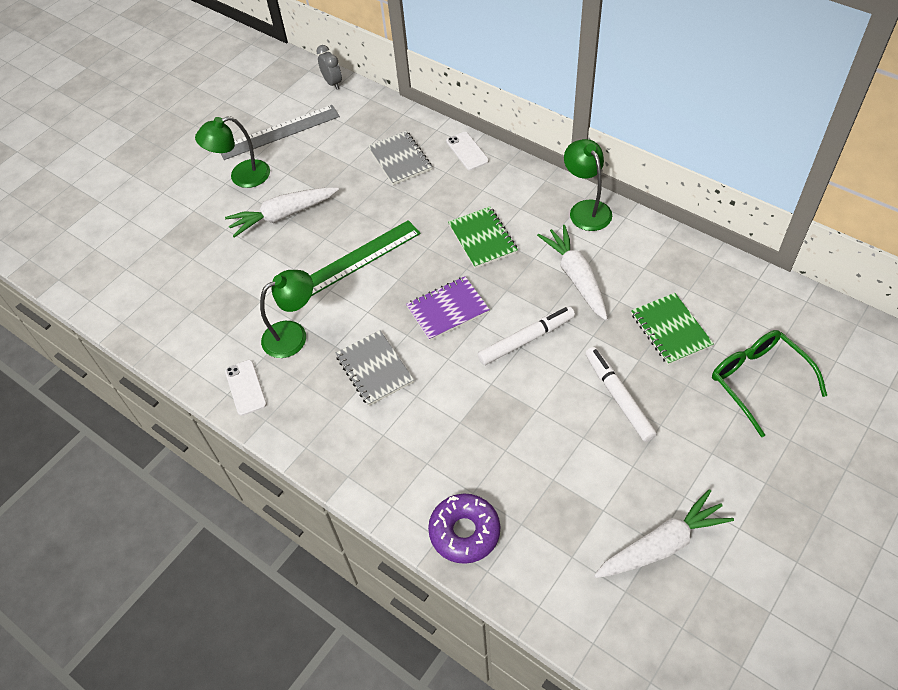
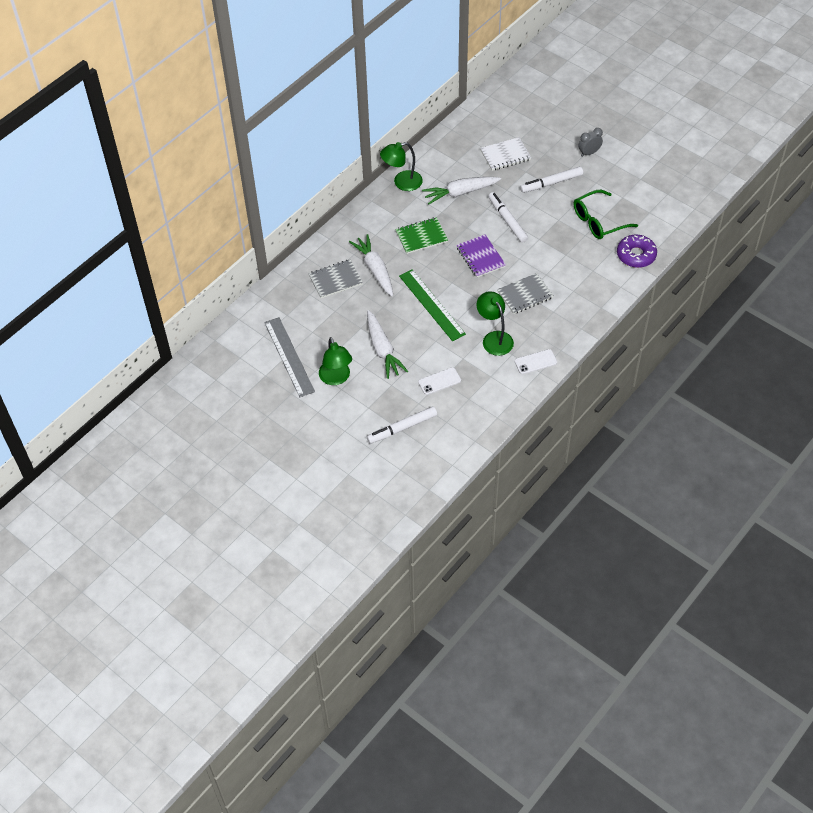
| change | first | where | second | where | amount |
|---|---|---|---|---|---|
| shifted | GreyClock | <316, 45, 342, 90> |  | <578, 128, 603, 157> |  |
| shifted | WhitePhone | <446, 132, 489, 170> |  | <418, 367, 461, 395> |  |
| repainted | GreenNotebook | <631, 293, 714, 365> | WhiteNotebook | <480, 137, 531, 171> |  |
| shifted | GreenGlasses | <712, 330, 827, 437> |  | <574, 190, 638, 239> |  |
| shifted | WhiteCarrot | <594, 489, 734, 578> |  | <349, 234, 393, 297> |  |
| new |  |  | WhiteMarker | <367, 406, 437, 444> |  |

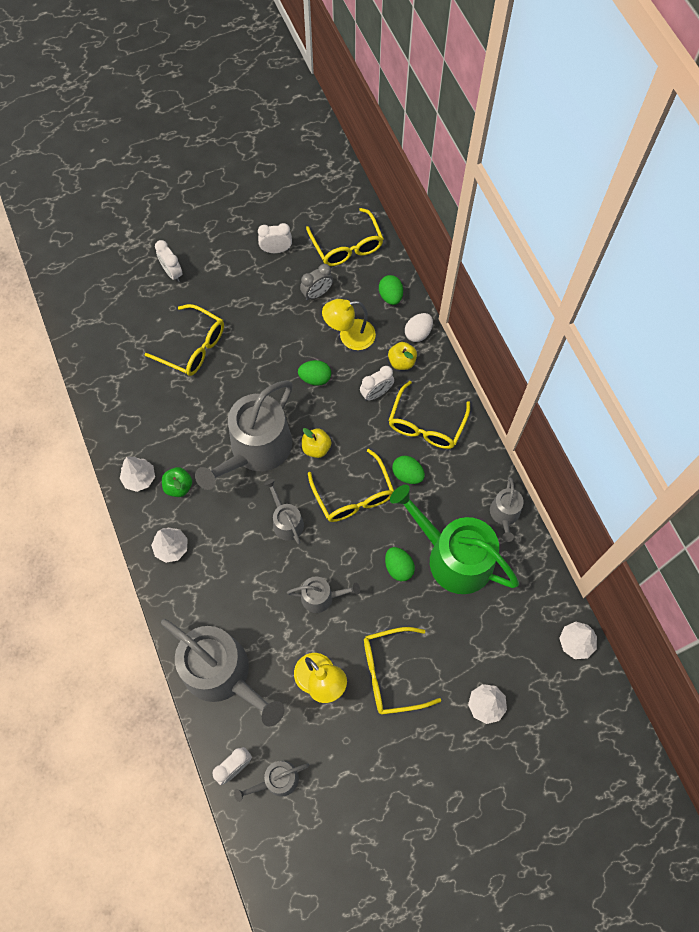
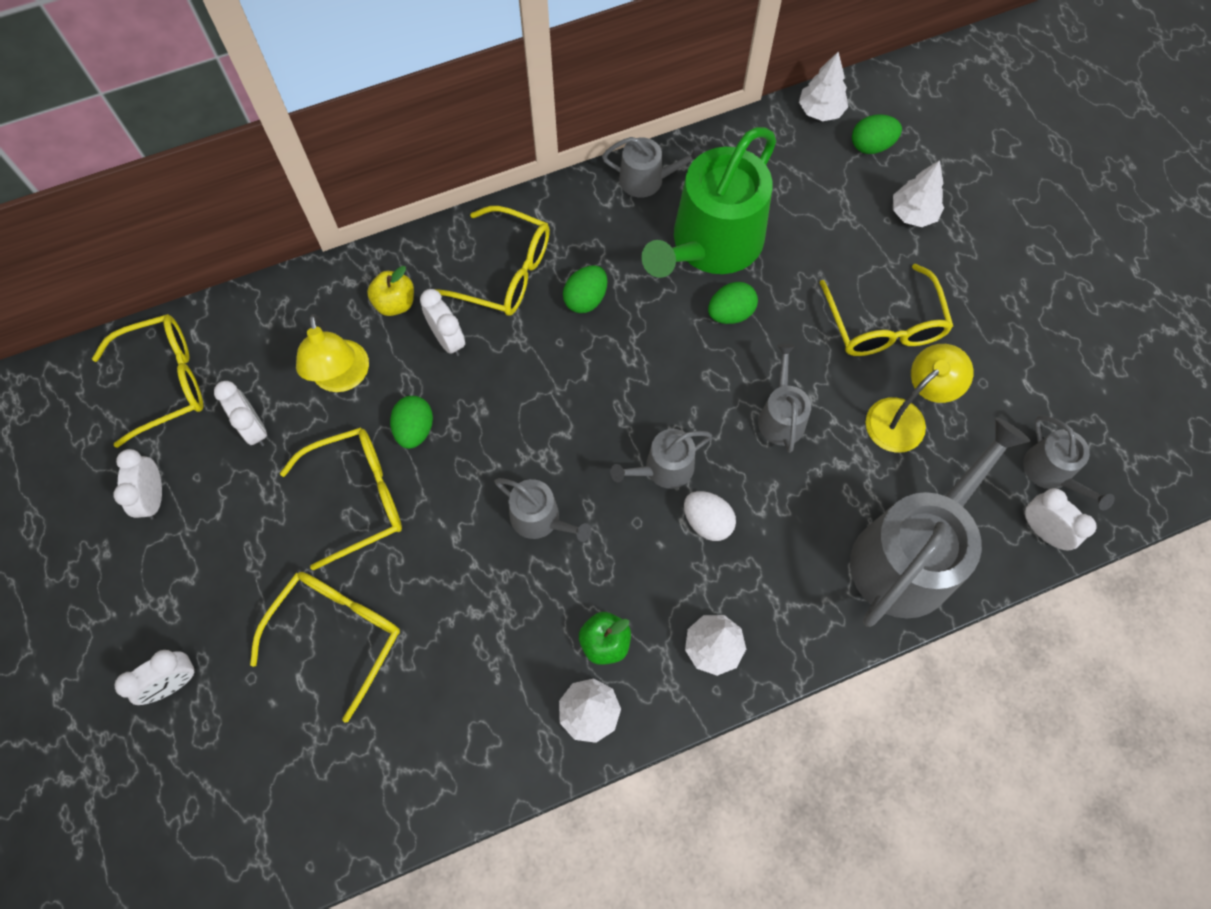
| change | first | where | second | where | amount |
|---|---|---|---|---|---|
| repainted | GreyClock | <300, 264, 333, 300> | WhiteClock | <214, 381, 267, 446> |  |
| shifted | GreenEgg | <379, 275, 403, 305> |  | <852, 114, 902, 154> |  |
| shifted | WhiteEgg | <405, 313, 433, 342> |  | <684, 491, 736, 541> |  |
| scaled | GreyWateringCan | <195, 381, 293, 490> |  | <494, 478, 592, 542> | x0.48 |
| gone | YellowApple | <302, 428, 332, 458> |  |  |  |
| shifted | YellowGlasses | <308, 449, 394, 522> |  | <280, 427, 402, 570> |  |

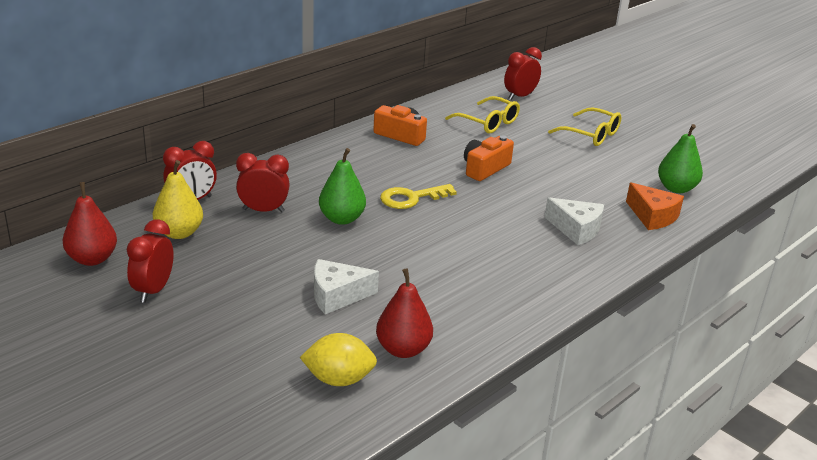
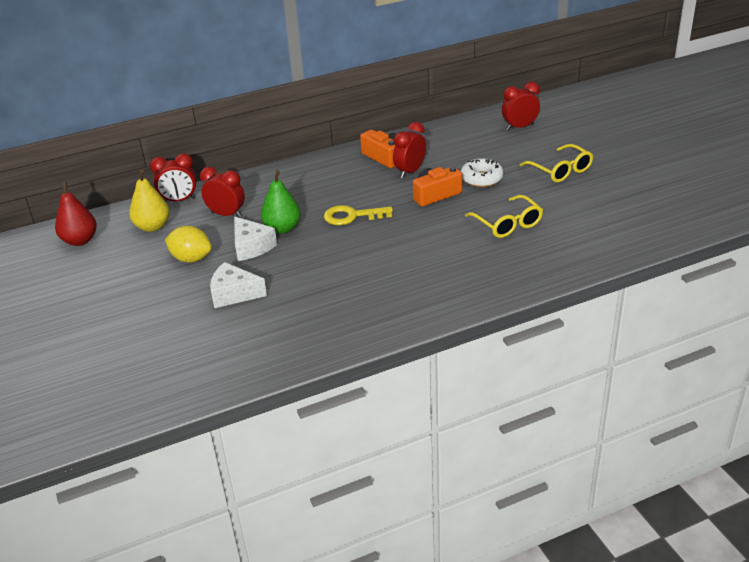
| change | first | where | second | where | amount |
|---|---|---|---|---|---|
| shifted | YellowGlasses | <445, 96, 520, 133> |  | <465, 195, 543, 238> |  |
| gone | GreenPear | <658, 124, 703, 193> |  |  |  |
| gone | OrangeCheese | <626, 182, 684, 230> |  |  |  |
| shifted | WhiteCheese | <545, 197, 604, 245> |  | <234, 217, 277, 261> |  |
| shifted | RedClock | <127, 219, 174, 303> |  | <393, 122, 426, 178> |  |
| gone | RedPear | <376, 268, 433, 358> |  |  |  |
| shifted | YellowLemon | <300, 333, 377, 386> |  | <165, 226, 212, 263> |  |
| new |  |  | WhiteDonut | <461, 158, 503, 187> |  |

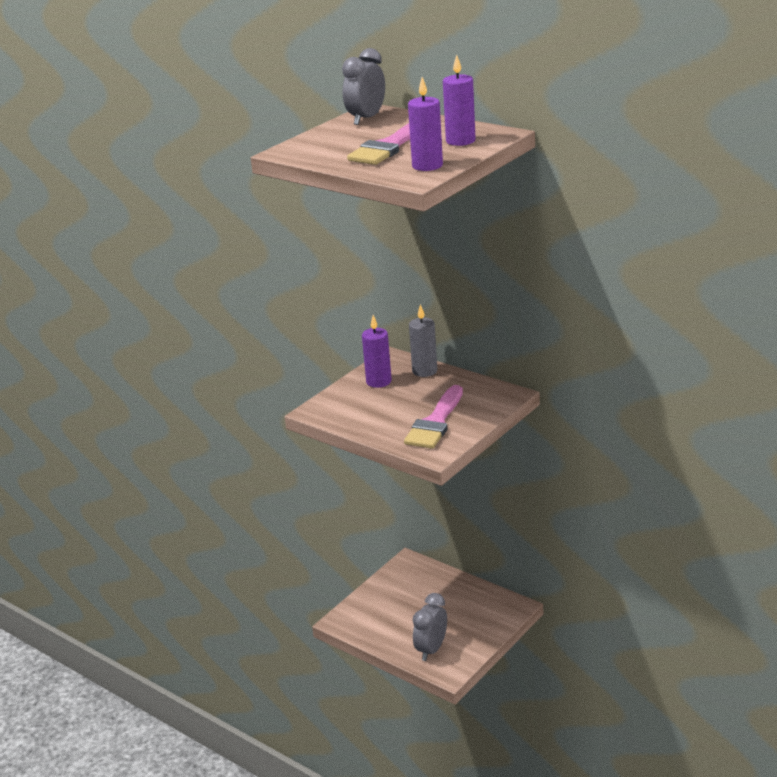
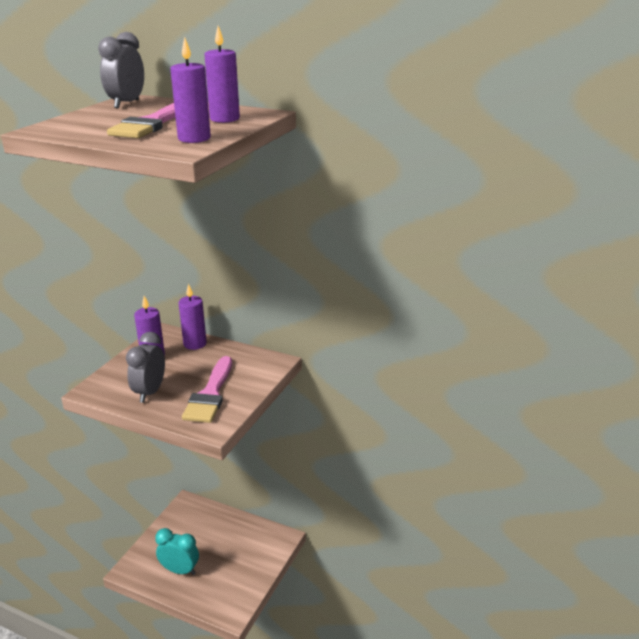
| change | first | where | second | where | amount |
|---|---|---|---|---|---|
| repainted | GreyCandle | <409, 304, 437, 377> | PurpleCandle | <179, 284, 207, 350> |  |
| shifted | GreyClock | <413, 593, 447, 661> |  | <126, 332, 165, 403> |  |
| new |  |  | TurquoiseClock | <155, 528, 199, 575> |  |

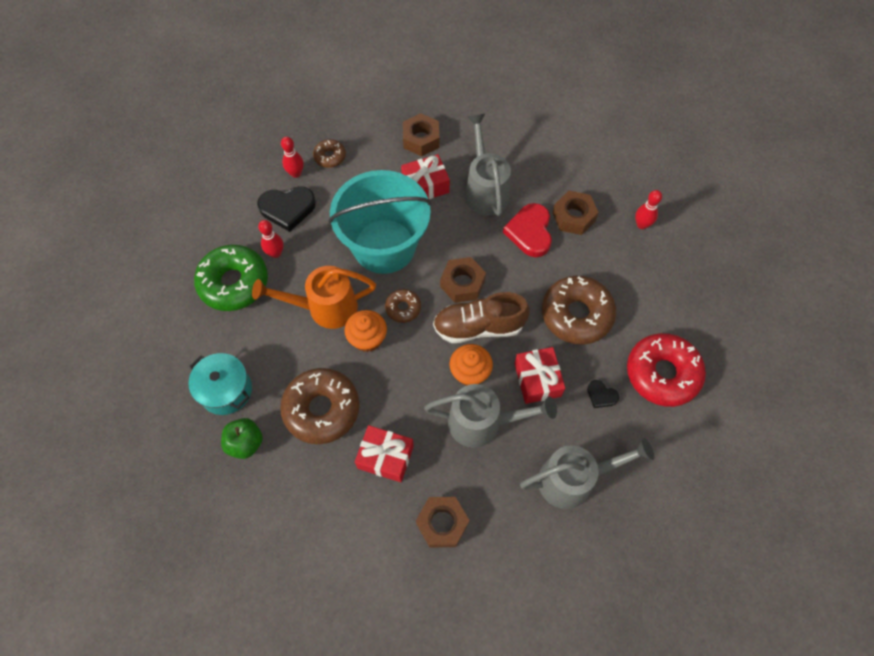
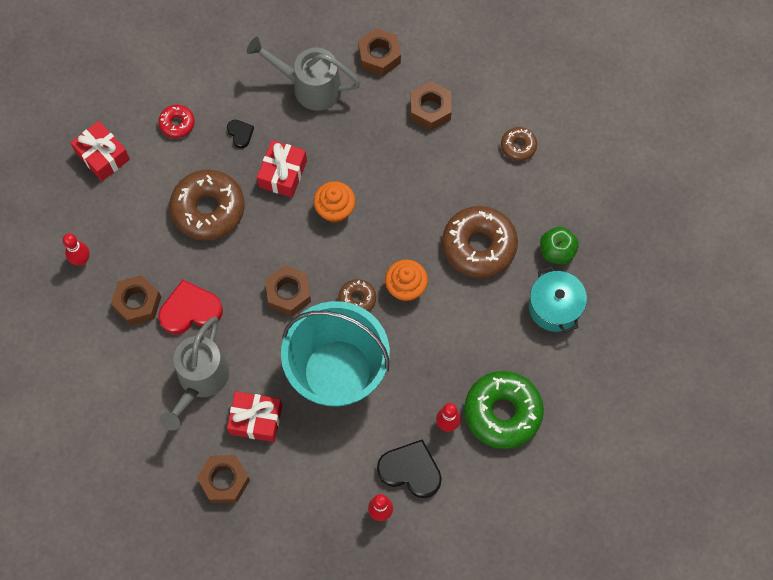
| change | first | where | second | where | amount |
|---|---|---|---|---|---|
| shifted | BrownDonut | <313, 139, 346, 168> |  | <501, 127, 537, 161> |  |
| rotated | RedHeart | <503, 203, 552, 257> |  | <159, 280, 223, 334> | 135 degrees counterclockwise |
| gone | OrangeWateringCan | <252, 266, 376, 329> |  |  |  |
| gone | BrownShoe | <433, 292, 530, 343> |  |  |  |
| scaled | RedDonut | <627, 333, 706, 407> |  | <158, 105, 195, 138> | x0.50 |
| gone | GreyWateringCan | <424, 384, 557, 448> |  |  |  |
| shifted | RedGift | <355, 425, 414, 482> |  | <71, 121, 130, 181> |  |
| new |  |  | BrownNut | <358, 28, 401, 76> |  |

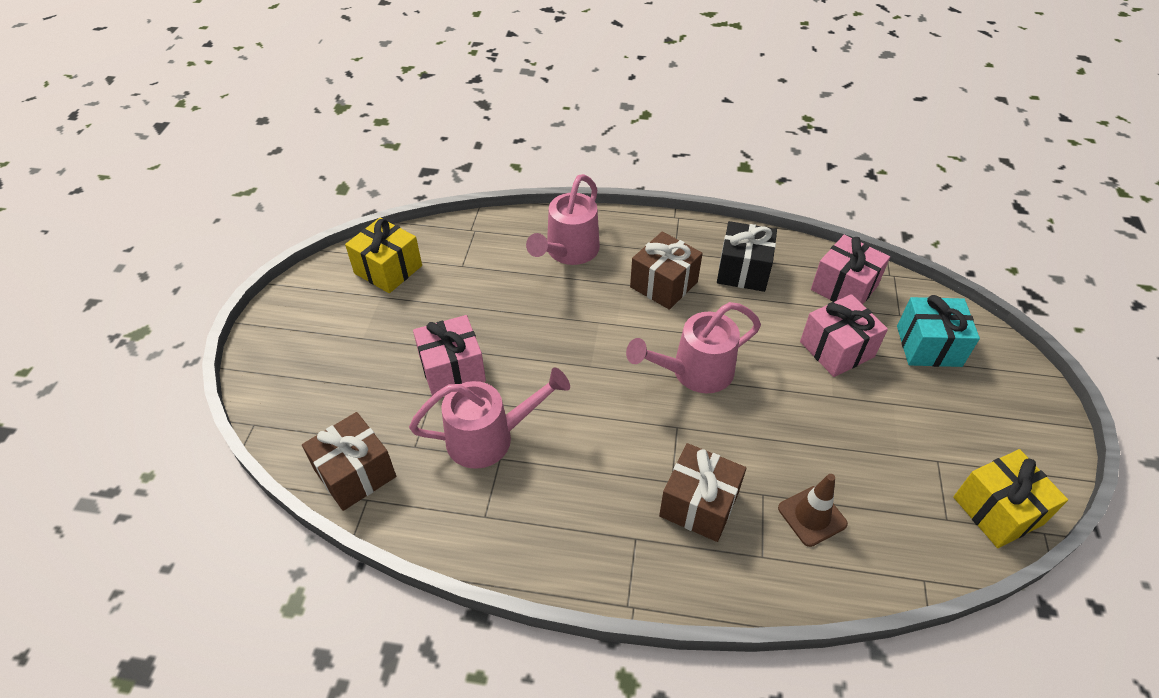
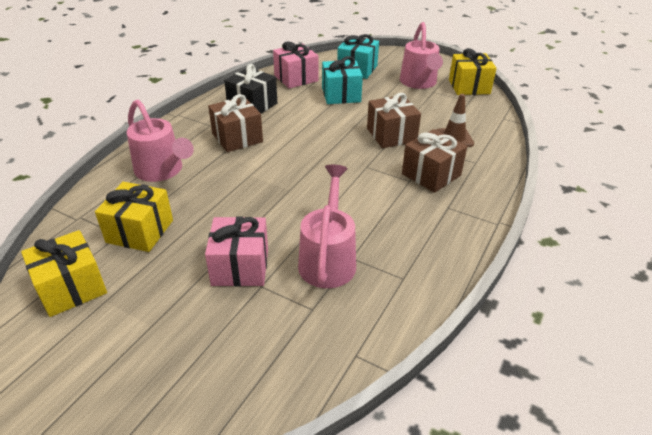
| change | first | where | second | where | amount |
|---|---|---|---|---|---|
| repainted | PinkGift | <800, 294, 888, 377> | TurquoiseGift | <322, 56, 363, 104> |  |
| shifted | PinkWateringCan | <626, 302, 761, 393> |  | <400, 22, 443, 89> |  |
| shifted | BrownGift | <302, 412, 396, 511> |  | <367, 93, 421, 148> |  |
| new |  |  | YellowGift | <95, 182, 173, 252> |  |

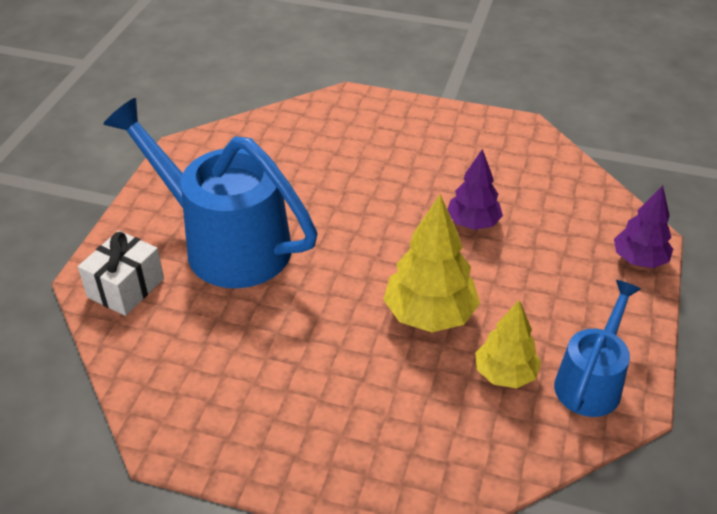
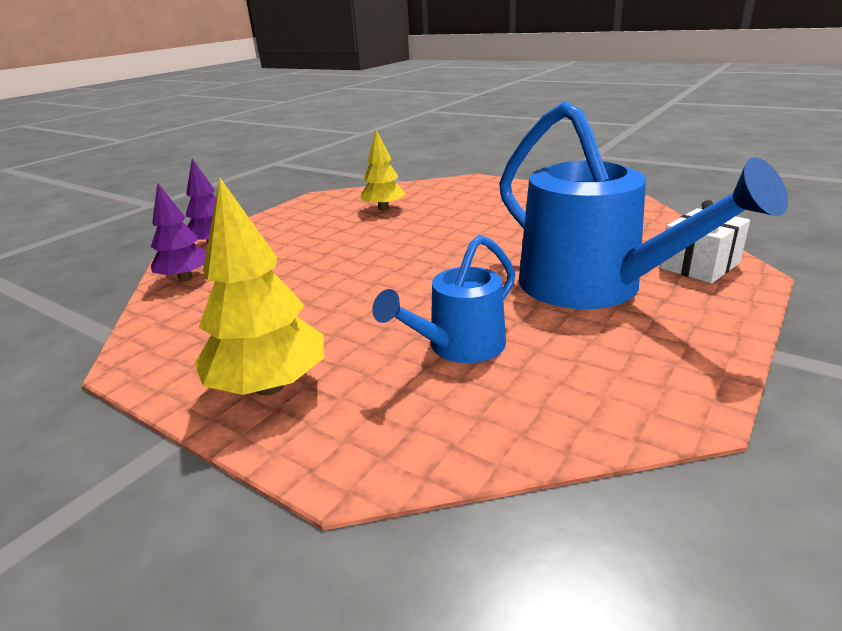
| change | first | where | second | where | amount |
|---|---|---|---|---|---|
| shifted | PurpleTree | <447, 149, 503, 230> |  | <151, 183, 206, 282> |  |
| shifted | YellowTree | <383, 194, 480, 332> |  | <194, 178, 324, 396> |  |
| shifted | BlueWateringCan | <554, 280, 641, 417> |  | <372, 235, 515, 363> |  |

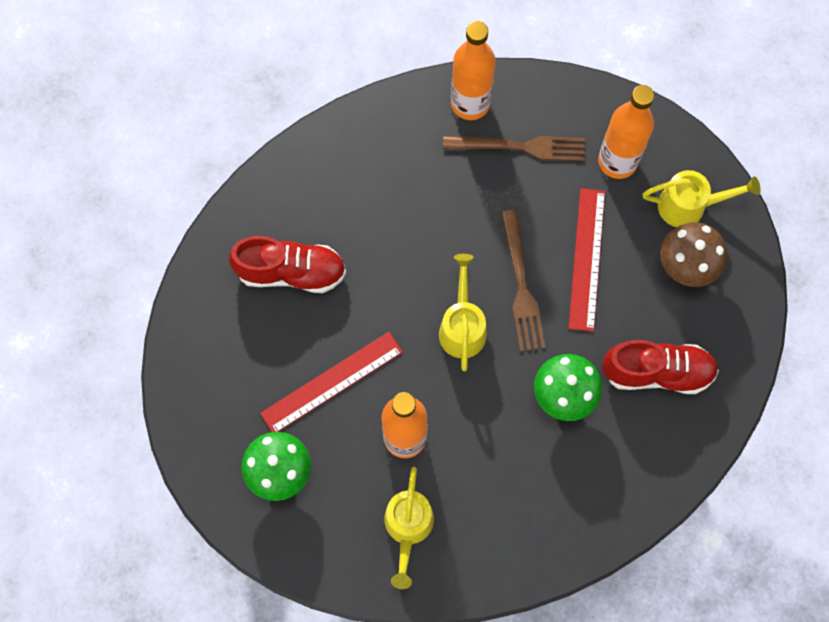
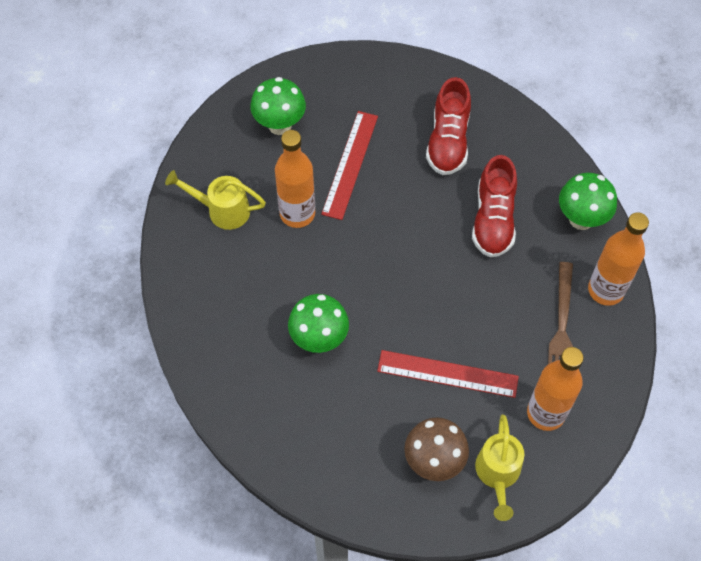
| change | first | where | second | where | amount |
|---|---|---|---|---|---|
| gone | BrownFork | <501, 210, 545, 352> |  |  |  |
| gone | YellowWateringCan | <439, 254, 486, 371> |  |  |  |
| rotated | RedRuler | <260, 332, 403, 432> |  | <321, 111, 378, 220> | 45 degrees clockwise |
| shifted | RedShoe | <602, 340, 719, 394> |  | <472, 155, 517, 258> |  |
| new |  |  | GreenMushroom | <559, 173, 617, 230> |  |

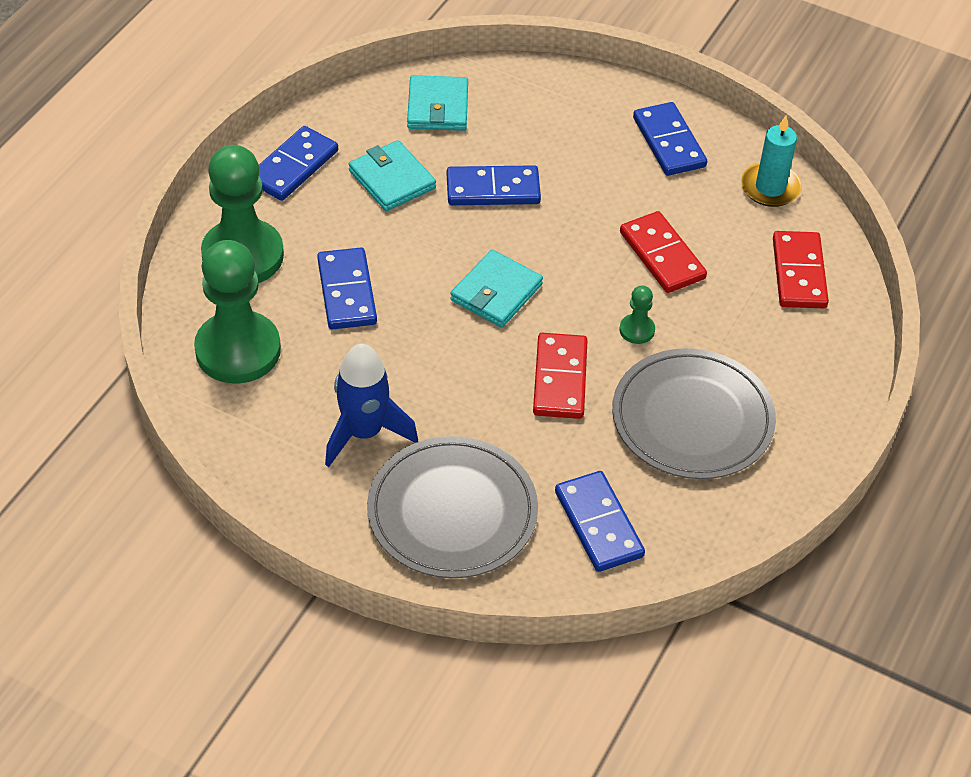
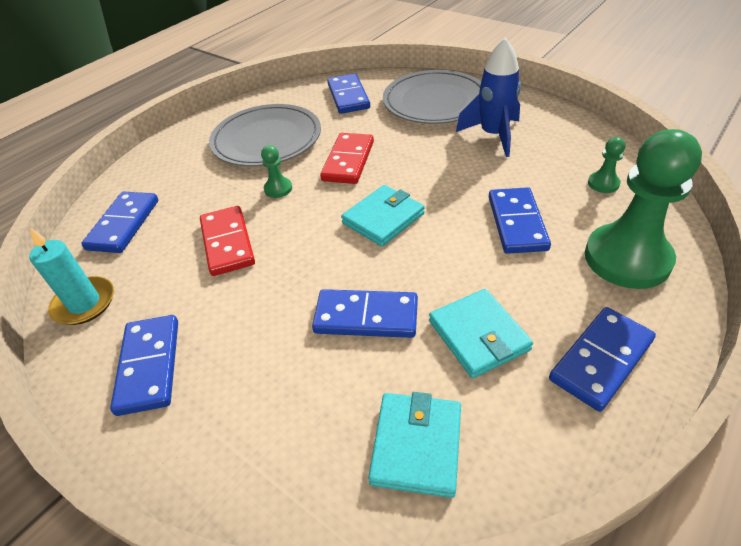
| change | first | where | second | where | amount |
|---|---|---|---|---|---|
| repainted | RedDomino | <773, 231, 829, 309> | BlueDomino | <81, 192, 158, 253> |  |
| scaled | GreenPawn | <194, 240, 281, 383> |  | <588, 137, 626, 193> | x0.42 |

